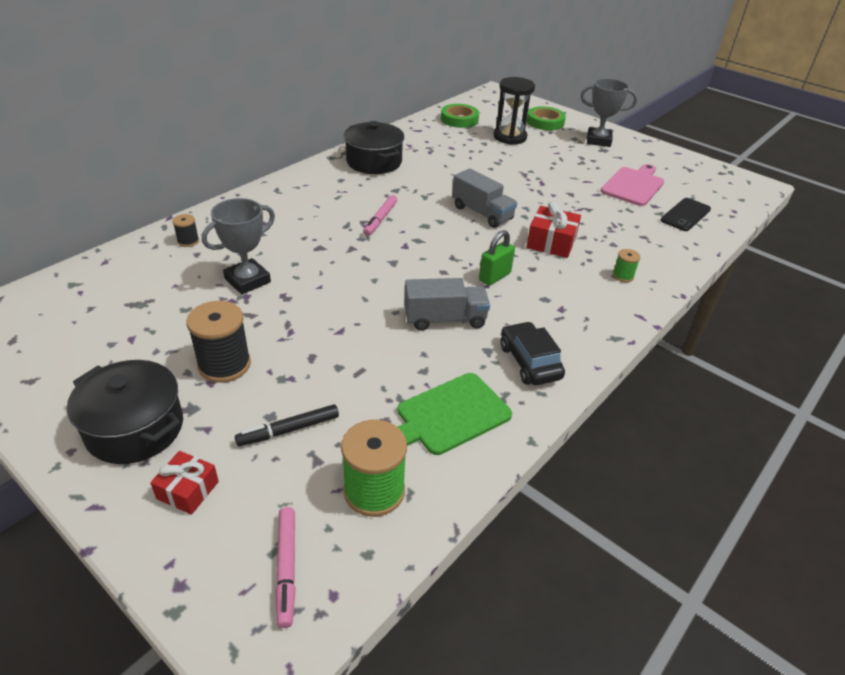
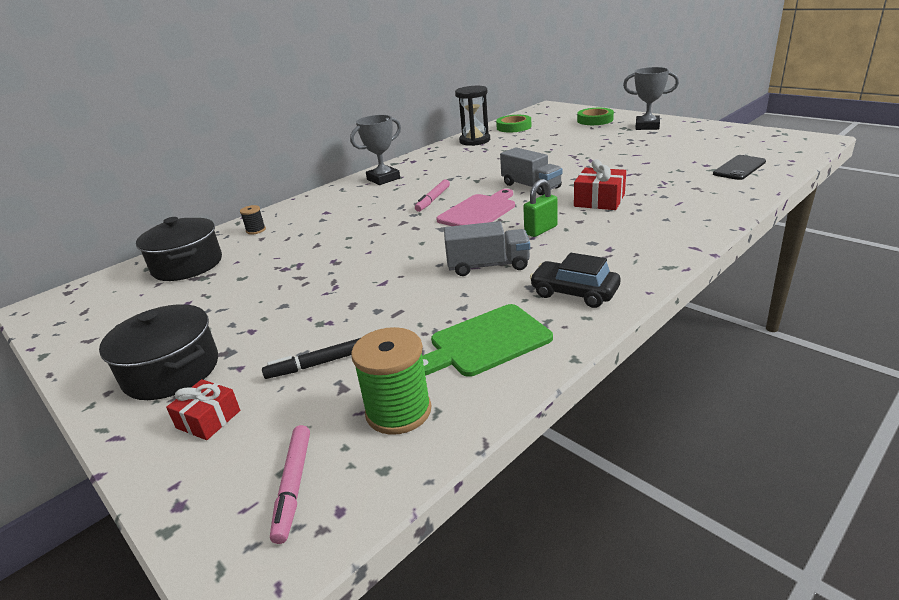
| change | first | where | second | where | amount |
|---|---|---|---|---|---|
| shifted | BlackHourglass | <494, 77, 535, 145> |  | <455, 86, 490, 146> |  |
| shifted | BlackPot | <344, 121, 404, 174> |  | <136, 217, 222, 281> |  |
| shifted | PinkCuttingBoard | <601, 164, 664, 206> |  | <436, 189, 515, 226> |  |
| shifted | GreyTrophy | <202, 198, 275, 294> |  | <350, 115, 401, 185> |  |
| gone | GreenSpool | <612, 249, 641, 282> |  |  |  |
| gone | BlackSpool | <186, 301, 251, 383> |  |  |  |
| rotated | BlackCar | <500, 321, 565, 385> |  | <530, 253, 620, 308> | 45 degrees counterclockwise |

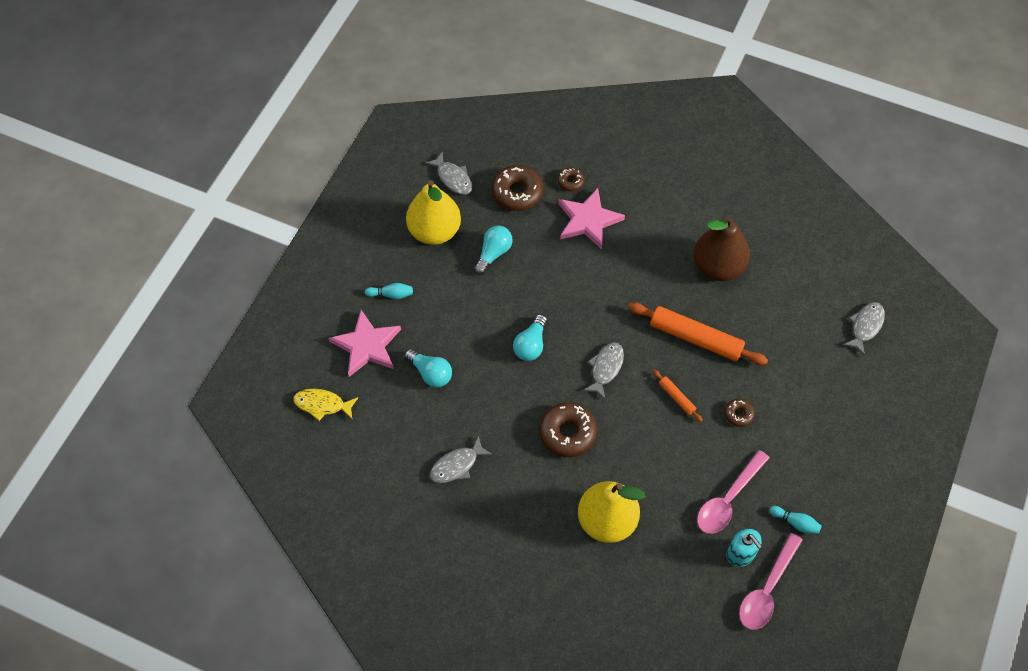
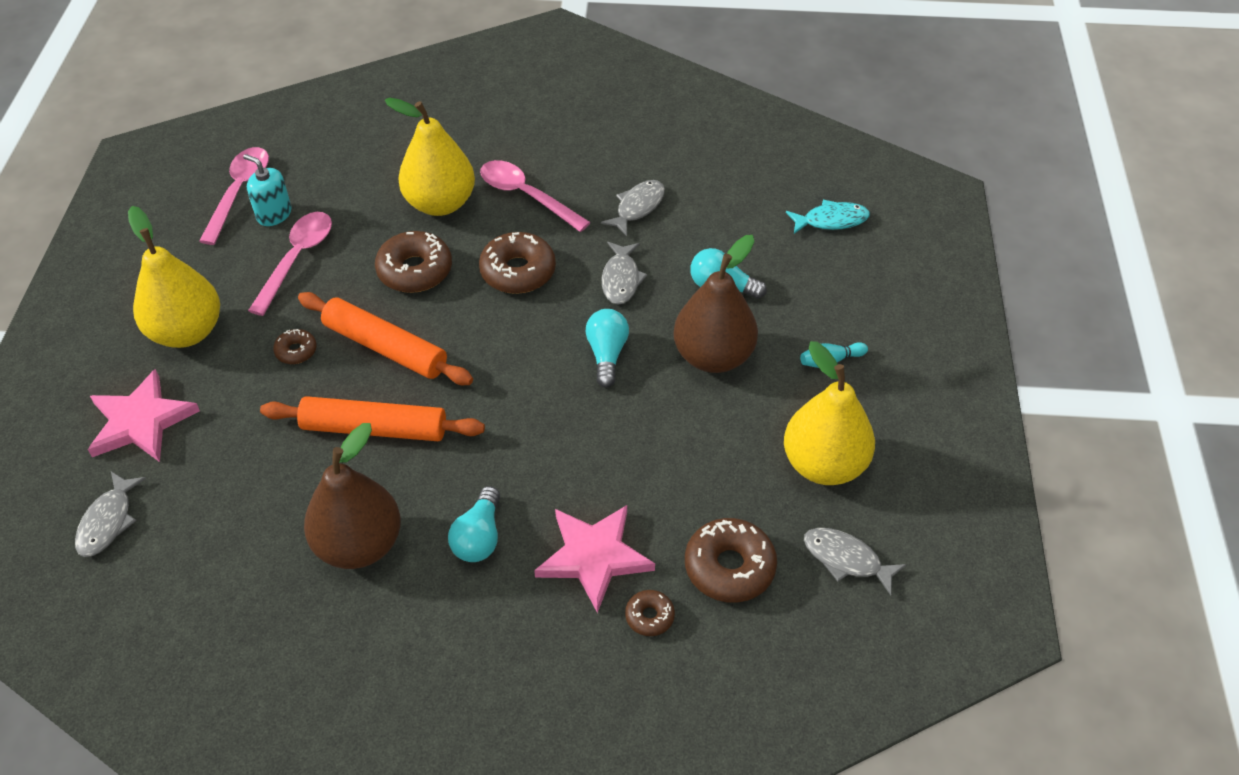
| change | first | where | second | where | amount |
|---|---|---|---|---|---|
| shifted | TurquoiseLightBulb | <474, 226, 513, 275> |  | <448, 486, 500, 562> |  |
| shifted | PinkStar | <329, 310, 401, 377> |  | <88, 369, 200, 462> |  |
| shifted | GreyFish | <583, 342, 624, 399> |  | <602, 242, 647, 305> |  |
| scaled | OrangeRollingPin | <653, 370, 703, 422> |  | <298, 292, 473, 385> | x2.12 |
| repainted | YellowFish | <293, 389, 358, 421> | TurquoiseFish | <786, 200, 870, 234> |  |
| gone | TurquoiseBowlingPin | <769, 506, 822, 534> |  |  |  |
| new |  |  | PinkSpoon | <480, 160, 591, 232> |  |
| new |  |  | YellowPear | <128, 206, 220, 348> |  |
| new |  |  | BrownDonut | <375, 231, 452, 293> |  |
| new |  |  | BrownPear | <674, 235, 758, 373> |  |

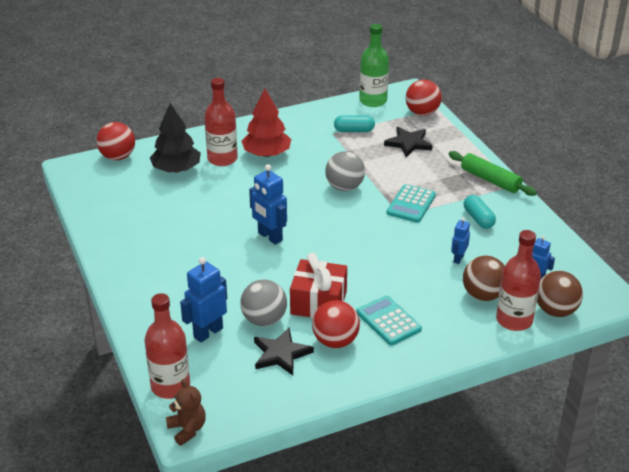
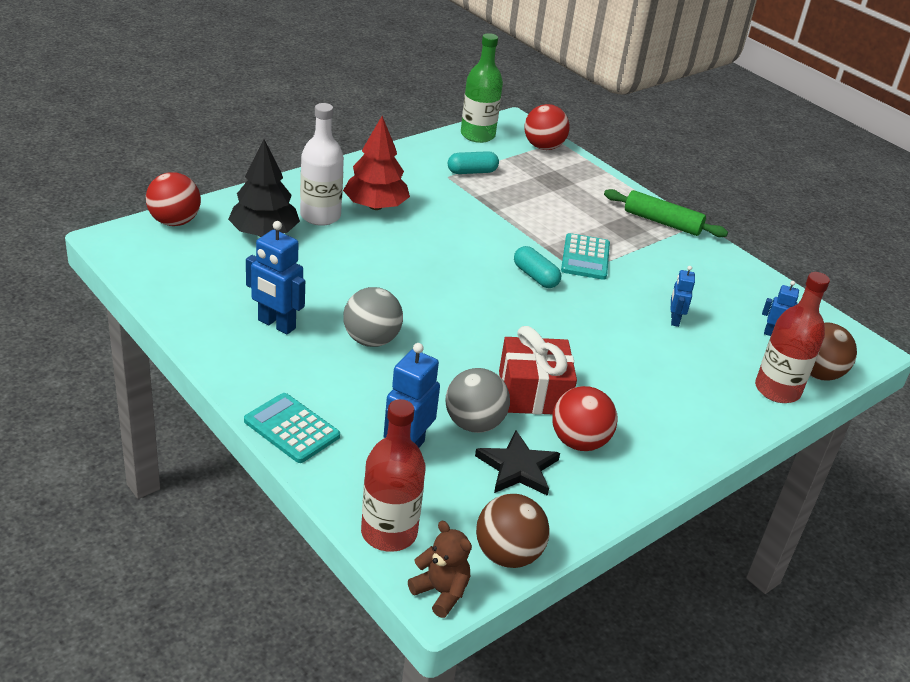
| change | first | where | second | where | amount |
|---|---|---|---|---|---|
| repainted | RedBottle | <204, 78, 238, 166> | WhiteBottle | <300, 103, 344, 226> |  |
| gone | BlackStar | <384, 127, 433, 157> |  |  |  |
| shifted | GreyBall | <325, 151, 365, 191> |  | <343, 287, 403, 347> |  |
| shifted | BlueRobot | <249, 164, 287, 245> |  | <246, 221, 305, 335> |  |
| shifted | TurquoiseCapsule | <464, 195, 496, 229> |  | <514, 246, 561, 288> |  |
| shifted | BrownBall | <463, 255, 505, 301> |  | <476, 494, 550, 568> |  |
| shifted | TurquoiseCalculator | <356, 295, 422, 345> |  | <244, 393, 340, 463> |  |

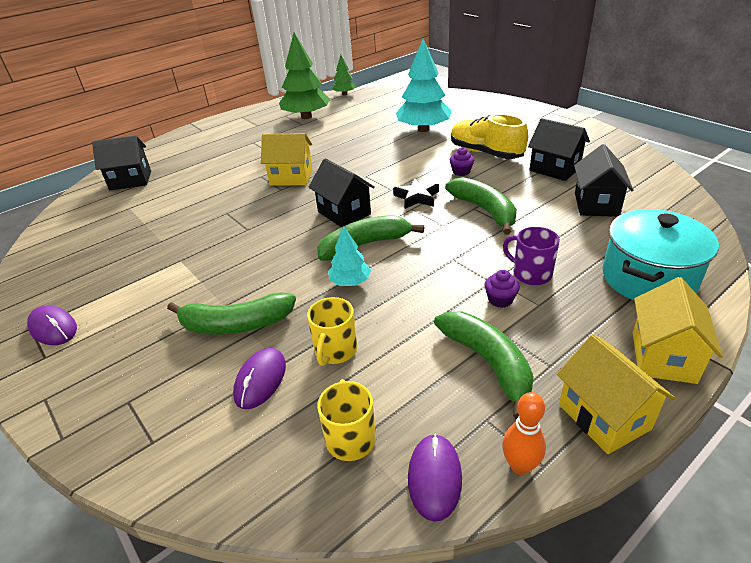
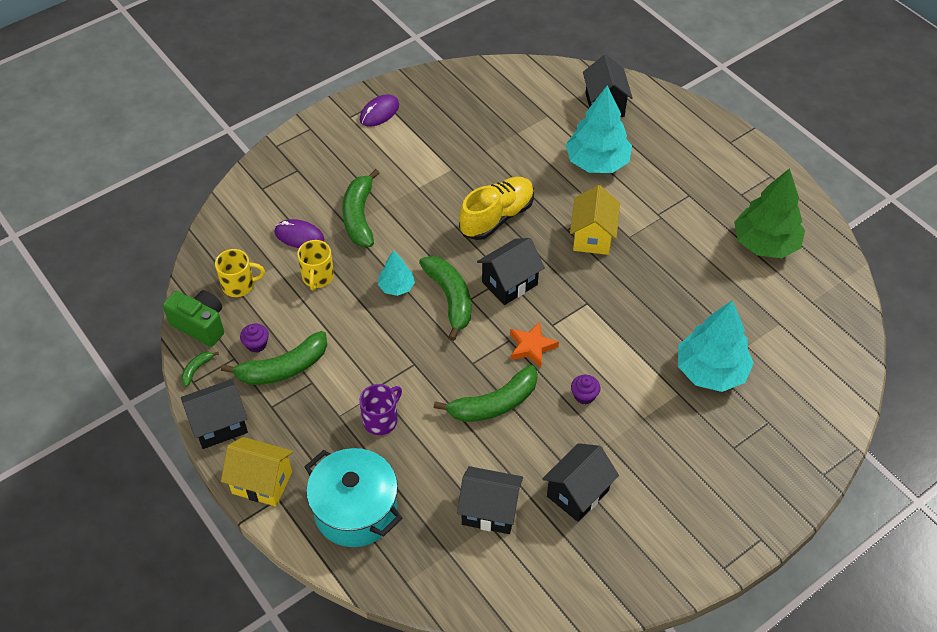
| change | first | where | second | where | amount |
|---|---|---|---|---|---|
| gone | GreenTree | <332, 55, 357, 95> |  |  |  |
| shifted | YellowShoe | <451, 114, 528, 159> |  | <459, 177, 534, 240> |  |
| repainted | BlackStar | <393, 178, 439, 209> | OrangeStar | <510, 321, 559, 368> |  |
| shifted | PurpleCupcake | <485, 270, 520, 308> |  | <240, 324, 269, 353> |  |
| rotated | YellowMug | <307, 297, 357, 366> |  | <297, 240, 334, 291> | 105 degrees counterclockwise |
| repainted | YellowHouse | <557, 334, 676, 454> | BlackHouse | <181, 379, 248, 449> |  |
| swapped | OrangeBowlingPin | <502, 392, 546, 475> | GreenBanana | <181, 352, 219, 387> |  |
| swapped | PurpleMouse | <408, 433, 462, 522> | GreenCamera | <163, 290, 224, 347> |  |
| new |  |  | TurquoiseTree | <566, 85, 632, 173> |  |

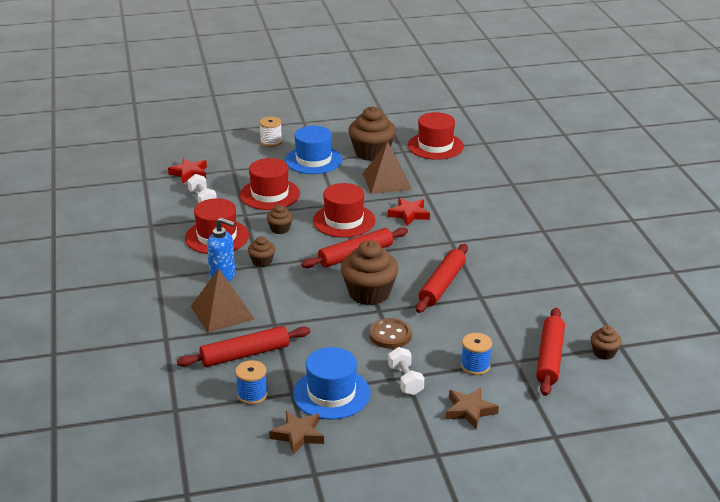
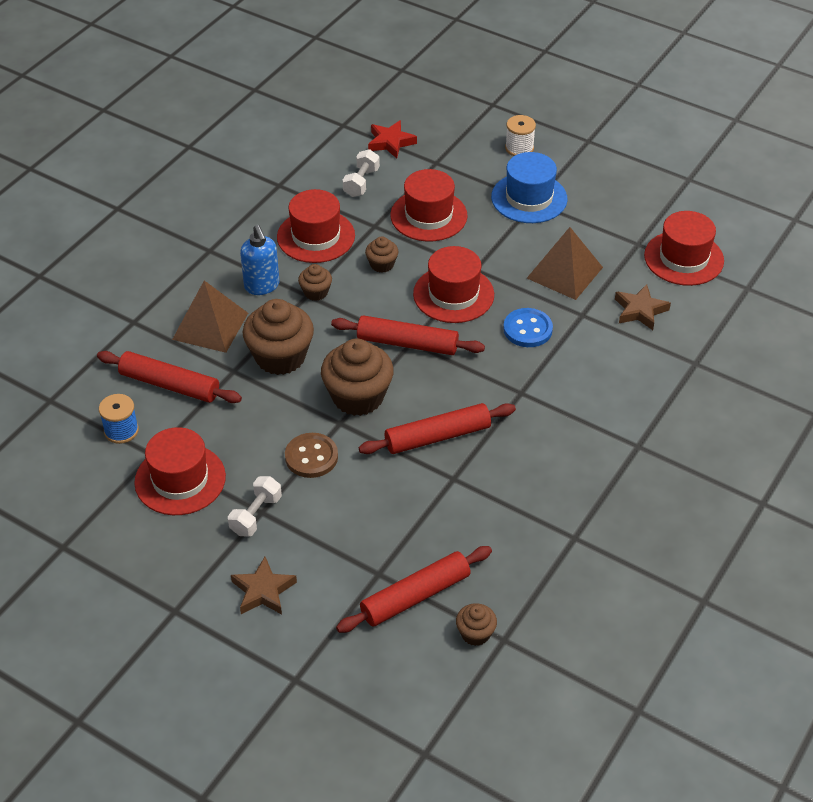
| change | first | where | second | where | amount |
|---|---|---|---|---|---|
| shifted | BrownCupcake | <349, 106, 396, 161> |  | <243, 299, 314, 375> |  |
| swapped | RedStar | <388, 198, 430, 226> | BlueButton | <503, 308, 553, 347> |  |
| gone | BlueSpool | <461, 333, 492, 375> |  |  |  |
| repainted | BlueHat | <293, 347, 370, 419> | RedHat | <134, 427, 226, 515> |  |
| shifted | BrownStar | <269, 411, 324, 455> |  | <615, 284, 671, 330> |  |

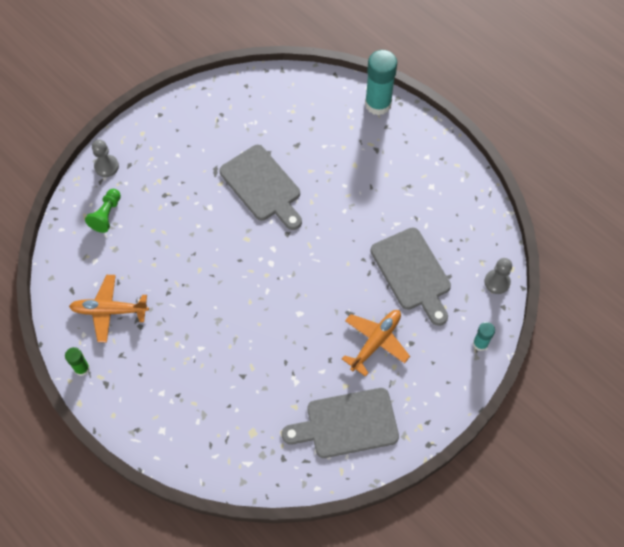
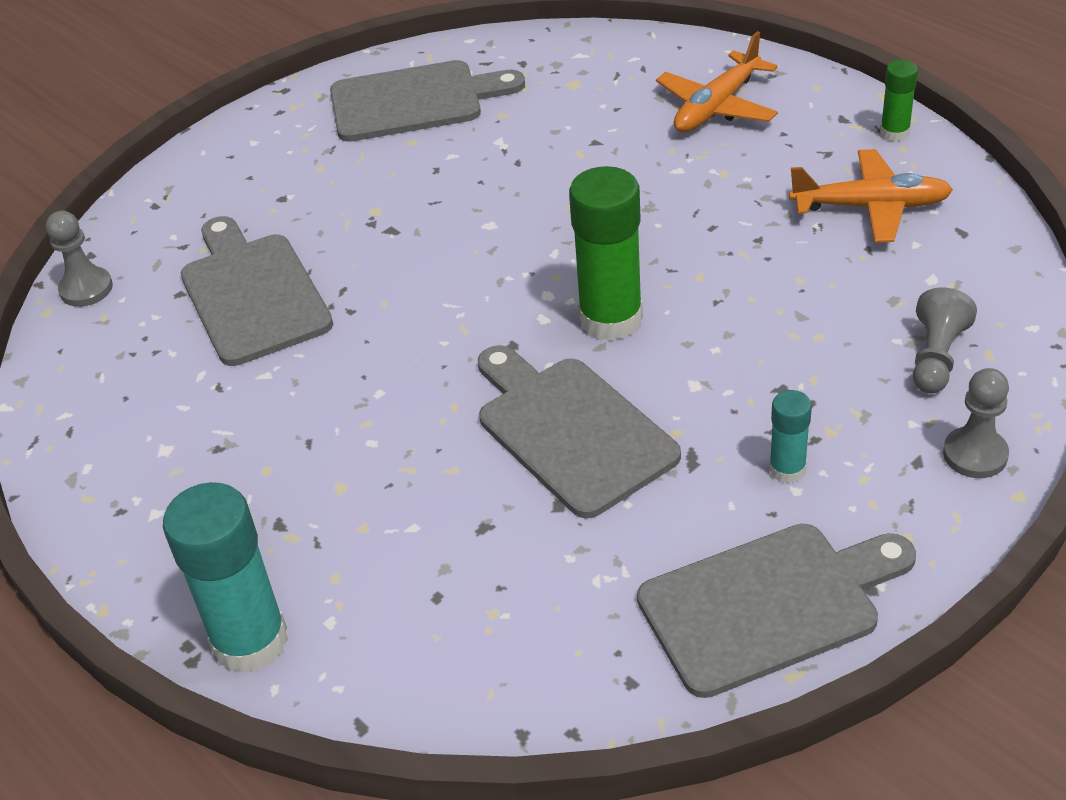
| change | first | where | second | where | amount |
|---|---|---|---|---|---|
| repainted | GreenPawn | <85, 189, 121, 233> | GreyPawn | <913, 287, 977, 393> |  |
| shifted | OrangePlane | <342, 310, 410, 377> |  | <656, 31, 778, 132> |  |
| shifted | TurquoiseGlueStick | <473, 322, 495, 351> |  | <769, 390, 812, 483> |  |
| new |  |  | GreenGlueStick | <569, 166, 643, 341> |  |
| new |  |  | GreyCuttingBoard | <637, 524, 916, 698> |  |

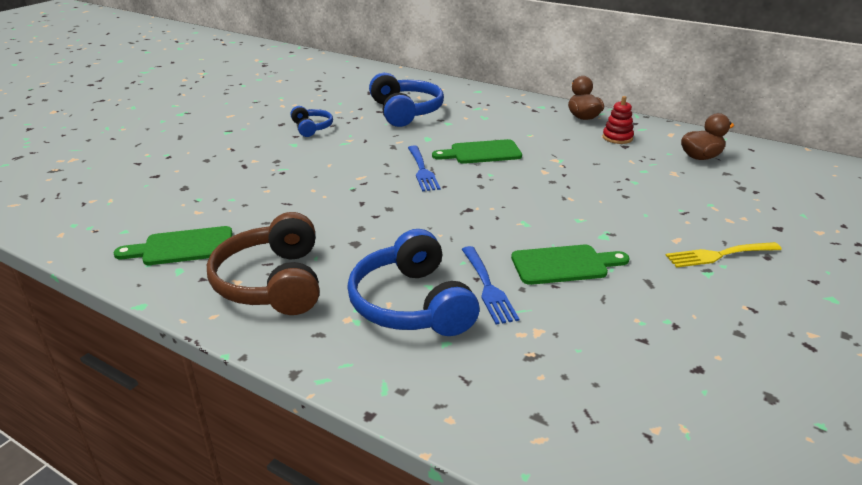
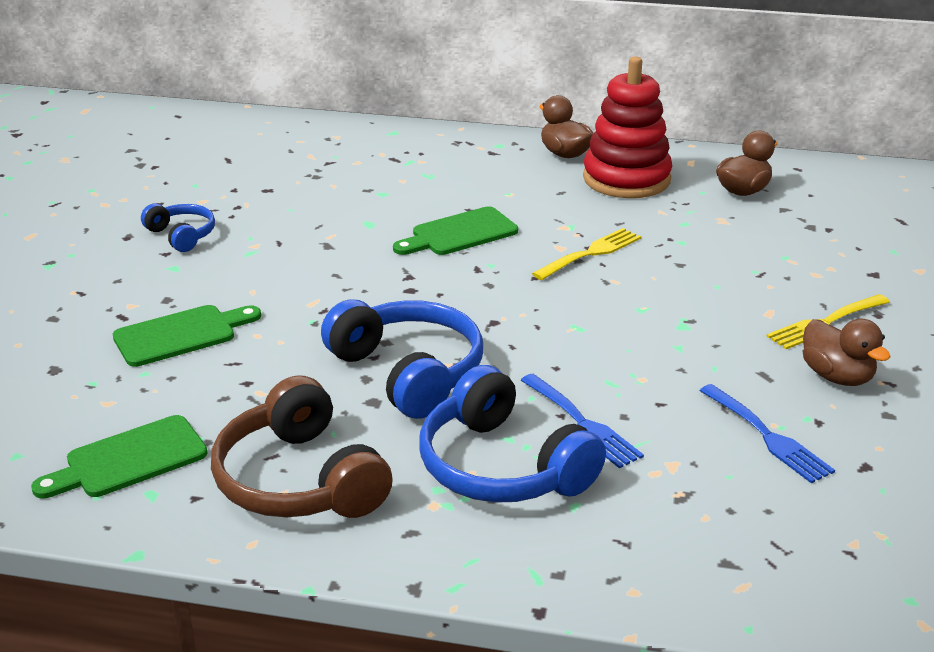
| change | first | where | second | where | amount |
|---|---|---|---|---|---|
| shifted | BlueHeadphones | <369, 73, 444, 127> |  | <321, 299, 483, 419> |  |
| scaled | RedStackingToy | <603, 96, 634, 144> |  | <583, 56, 672, 198> | x2.07 |
| shifted | BlueFork | <408, 146, 440, 191> |  | <699, 384, 835, 483> |  |
| shifted | GreenCuttingBoard | <511, 245, 630, 285> |  | <113, 305, 261, 367> |  |
| new |  |  | YellowFork | <532, 228, 641, 280> |  |
| new |  |  | BrownDuck | <803, 318, 891, 386> |  |

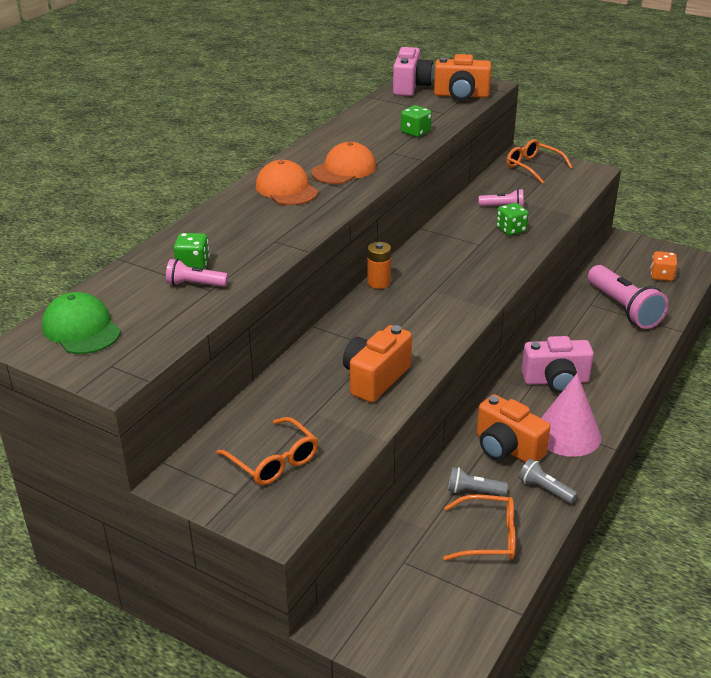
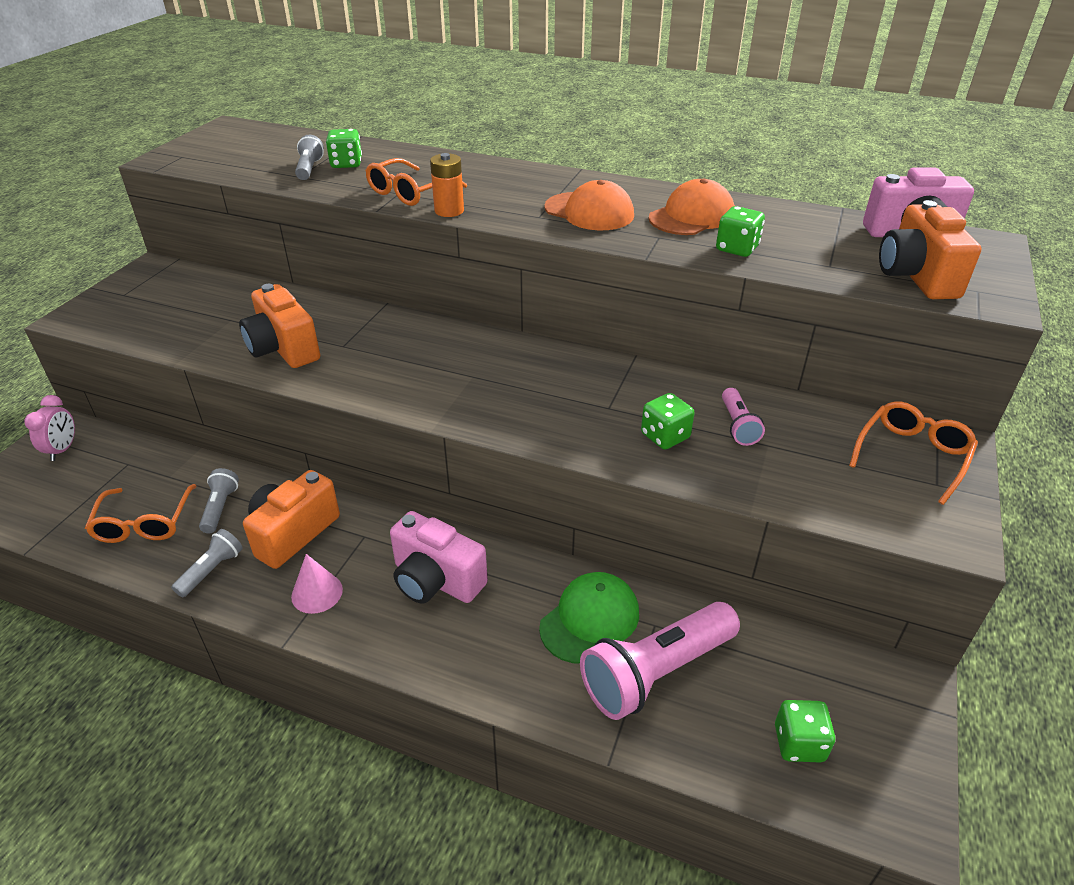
| change | first | where | second | where | amount |
|---|---|---|---|---|---|
| shifted | OrangeCap | <256, 160, 318, 205> |  | <648, 179, 735, 235> |  |
| shifted | OrangeBattery | <368, 242, 391, 289> |  | <430, 153, 464, 217> |  |
| repainted | OrangeDice | <650, 251, 677, 281> | GreenDice | <775, 700, 835, 763> |  |
| repainted | PinkFlashlight | <166, 259, 228, 287> | GreyFlashlight | <295, 135, 324, 180> |  |
| shifted | GreenCap | <42, 292, 121, 354> |  | <539, 572, 639, 664> |  |
| rotated | OrangeCamera | <343, 325, 412, 403> |  | <239, 284, 320, 368> | 150 degrees counterclockwise |
| rotated | PinkCamera | <522, 336, 594, 393> |  | <390, 511, 488, 604> | 45 degrees counterclockwise |
| scaled | PinkCone | <541, 373, 601, 457> |  | <291, 554, 343, 614> | x0.55 |
| shifted | OrangeGlasses | <217, 417, 318, 485> |  | <365, 158, 467, 206> |  |
| new |  |  | PinkClock | <24, 395, 75, 461> |  |

